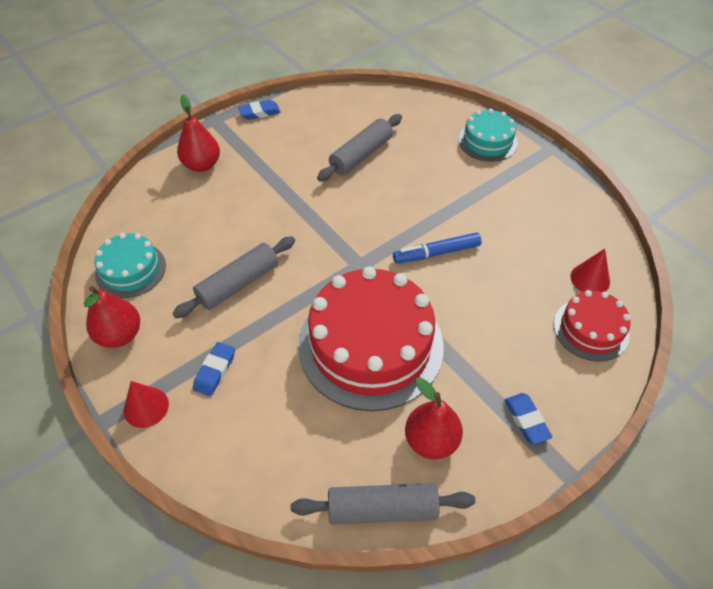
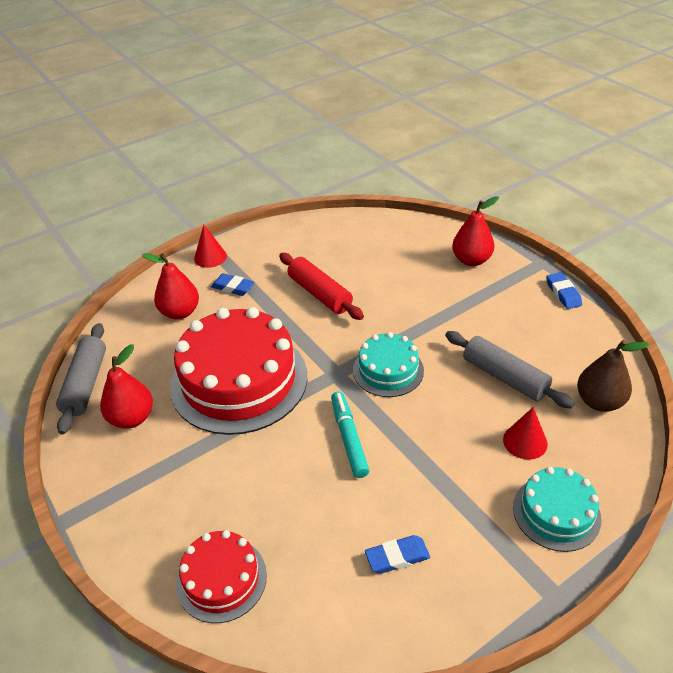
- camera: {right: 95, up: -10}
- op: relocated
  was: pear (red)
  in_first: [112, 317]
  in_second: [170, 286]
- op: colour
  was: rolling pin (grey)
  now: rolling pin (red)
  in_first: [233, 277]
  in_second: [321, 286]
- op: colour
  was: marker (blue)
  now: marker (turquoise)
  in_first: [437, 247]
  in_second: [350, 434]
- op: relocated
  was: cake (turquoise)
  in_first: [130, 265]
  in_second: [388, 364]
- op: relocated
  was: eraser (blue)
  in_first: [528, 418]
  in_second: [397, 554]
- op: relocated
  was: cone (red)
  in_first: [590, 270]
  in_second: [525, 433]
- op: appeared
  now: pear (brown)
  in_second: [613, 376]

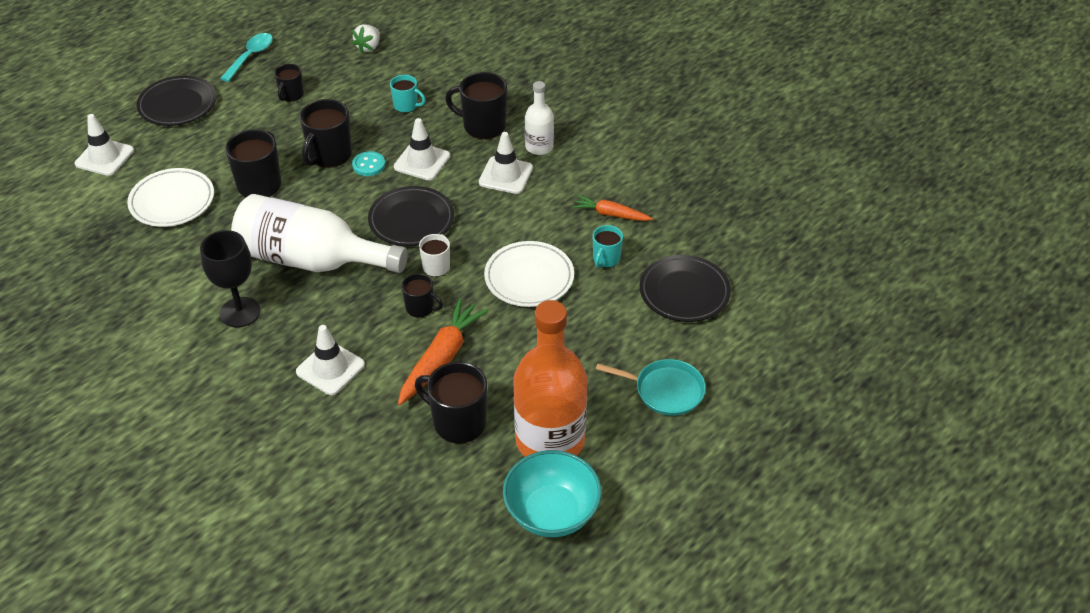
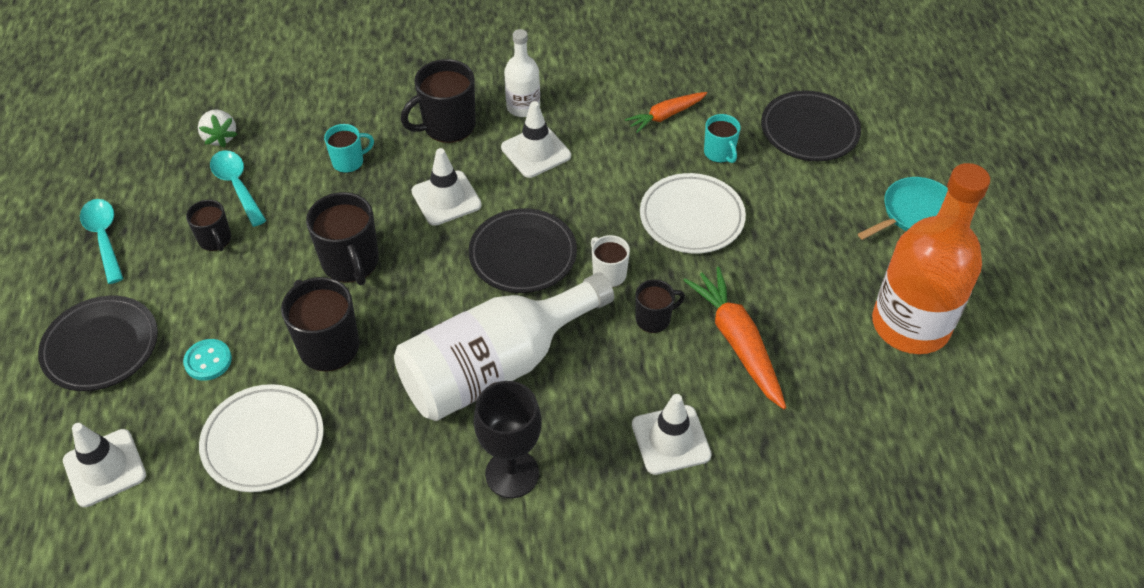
- camera: {right: -50, up: 5}
- op: relocated
  was: button (turquoise)
  in_first: [368, 163]
  in_second: [207, 360]
- op: appeared
  now: spoon (turquoise)
  in_second: [238, 188]
- op: missing
  was: mug (black)
  in_first: [451, 403]
- op: missing
  was: bowl (turquoise)
  in_first: [552, 493]

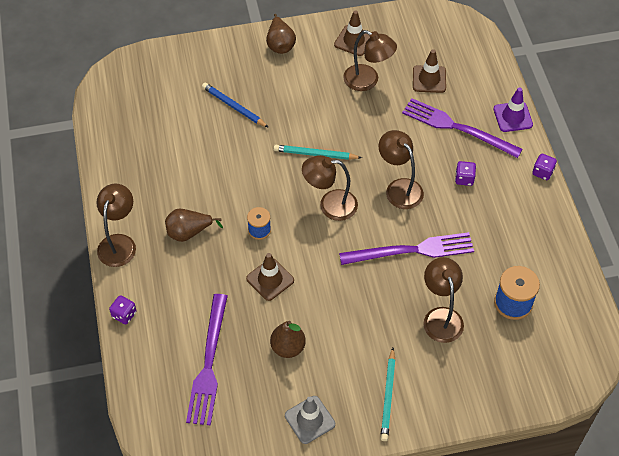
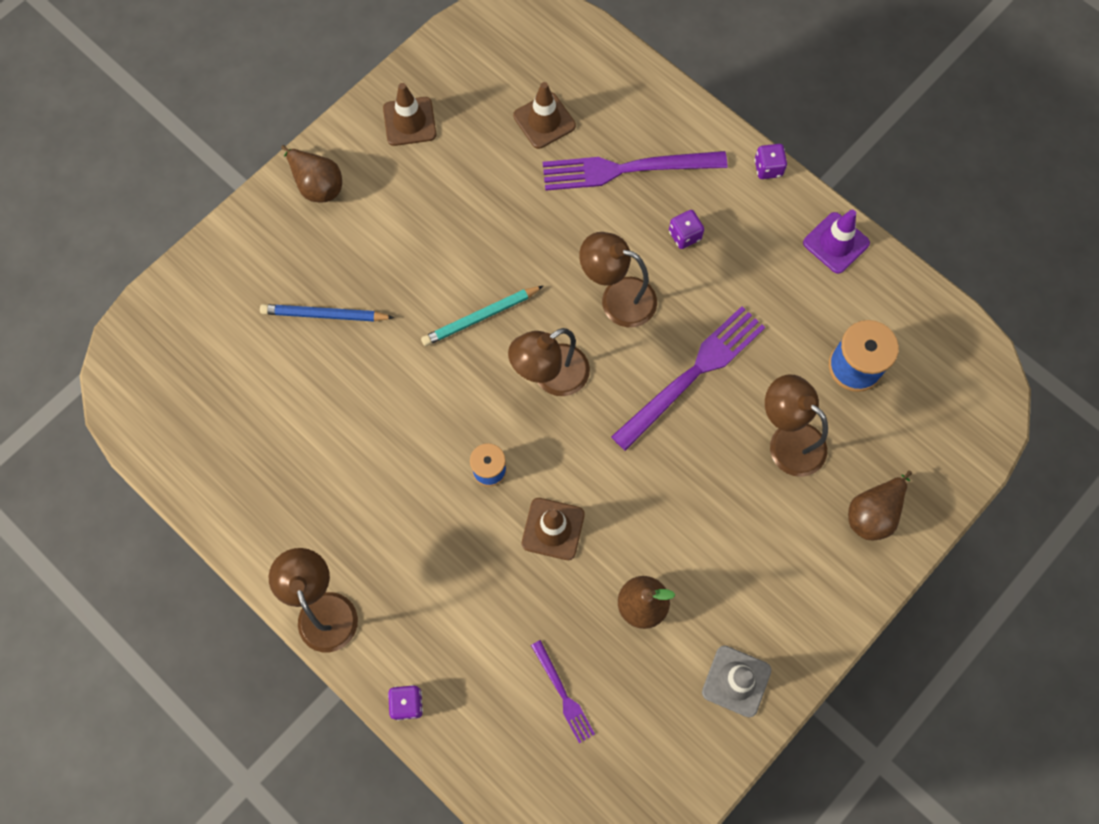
- camera: {right: -35, up: 15}
- op: size
  was: fork (purple)
  in_first: [207, 360]
  in_second: [563, 691]
  ratio: 0.51
- op: relocated
  was: traffic cone (purple)
  in_first: [513, 110]
  in_second: [836, 242]
- op: relocated
  was: pear (brown)
  in_first: [194, 225]
  in_second: [880, 505]
- op: missing
  was: lamp (brown)
  in_first: [370, 60]
- op: missing
  was: pencil (turquoise)
  in_first: [388, 394]

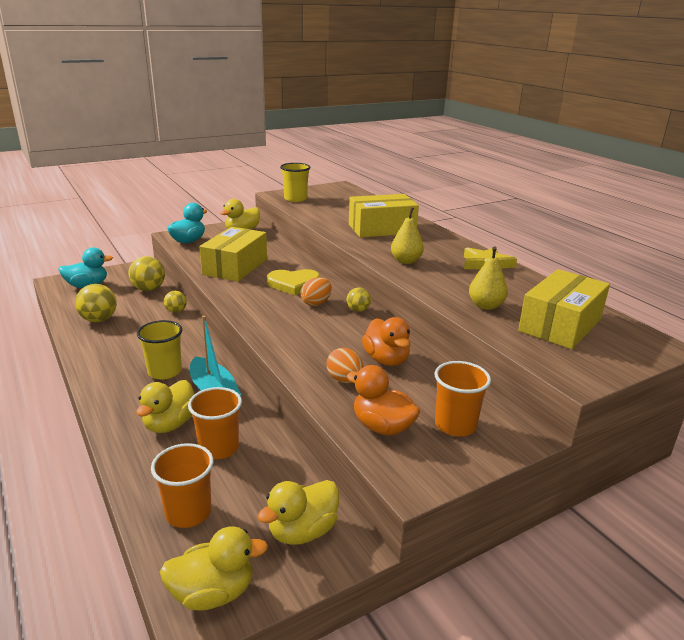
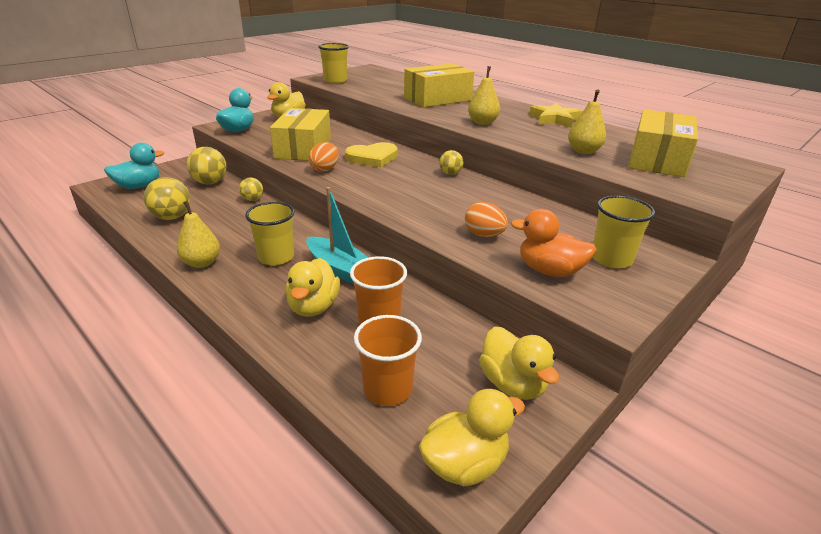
- camera: {right: -15, up: 5}
- op: appeared
  now: pear (yellow)
  in_second: [198, 234]
- op: relocated
  was: egg (orange)
  in_first: [316, 291]
  in_second: [324, 157]
- op: spun
  was: duck (yellow)
  in_first: [298, 512]
  in_second: [519, 363]
  clockwise: -60
- op: colour
  was: cup (orange)
  now: cup (yellow)
  in_first: [463, 398]
  in_second: [624, 232]
- op: missing
  was: duck (orange)
  in_first: [386, 341]

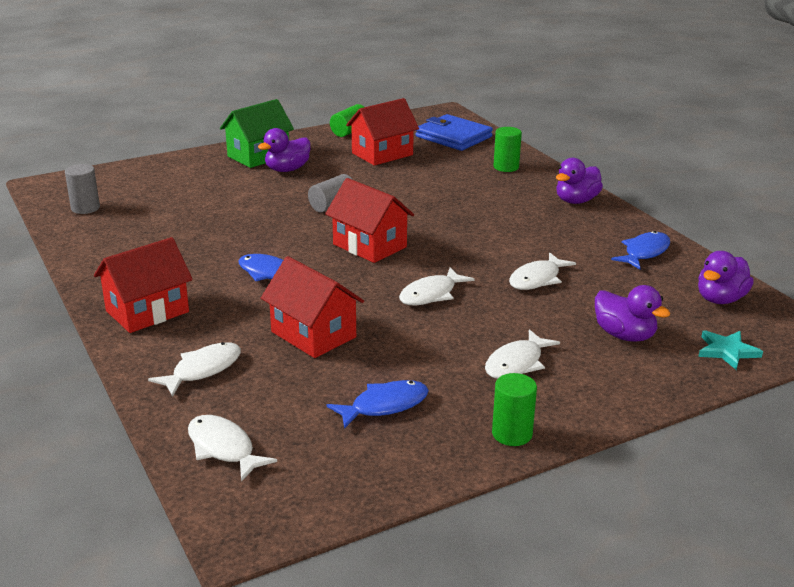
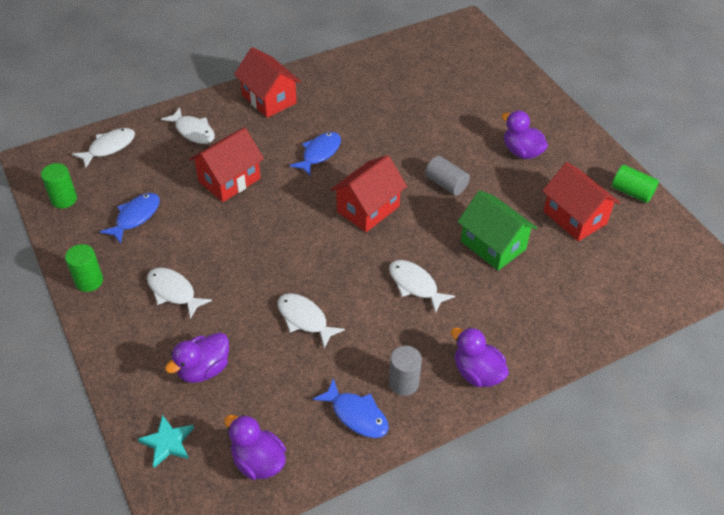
- camera: {right: 90, up: 20}
- op: relocated
  was: cylinder (green)
  in_first: [508, 149]
  in_second: [59, 185]
- op: spun
  was: fish (blue)
  in_first: [378, 404]
  in_second: [130, 218]
  clockwise: -120
- op: relocated
  was: fish (white)
  in_first: [436, 286]
  in_second: [422, 286]
- op: relocated
  was: cylinder (grey)
  in_first: [82, 189]
  in_second: [405, 371]
- op: relocated
  was: house (green)
  in_first: [257, 133]
  in_second: [497, 230]
- op: missing
  was: wallet (blue)
  in_first: [454, 132]

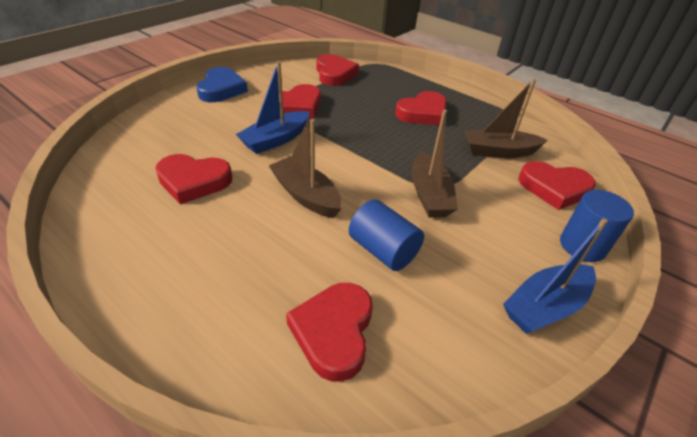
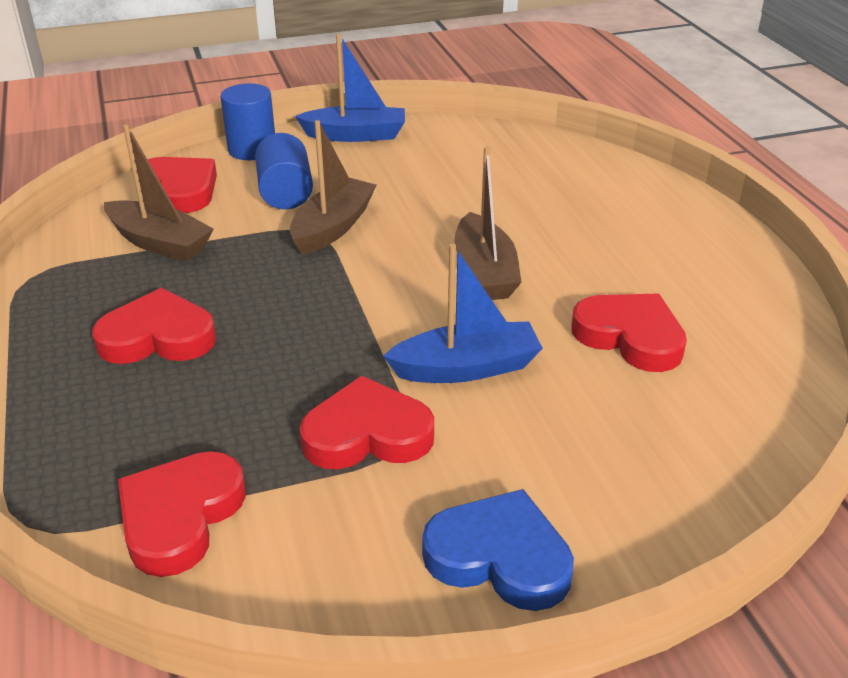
- camera: {right: -145, up: -5}
- op: relocated
  was: cylinder (blue)
  in_first: [386, 235]
  in_second: [284, 171]
- op: spun
  was: heart (blue)
  in_first: [222, 84]
  in_second: [498, 550]
  clockwise: 75
- op: missing
  was: heart (red)
  in_first: [329, 332]

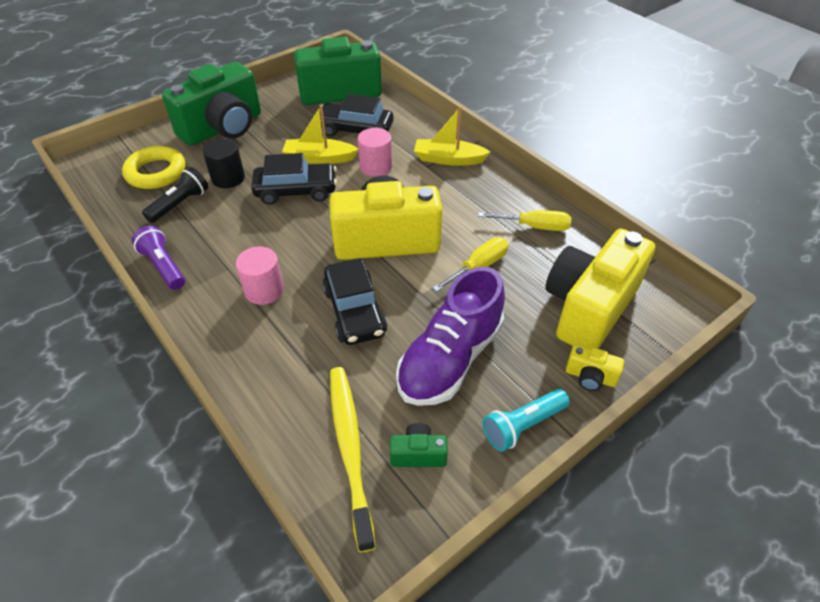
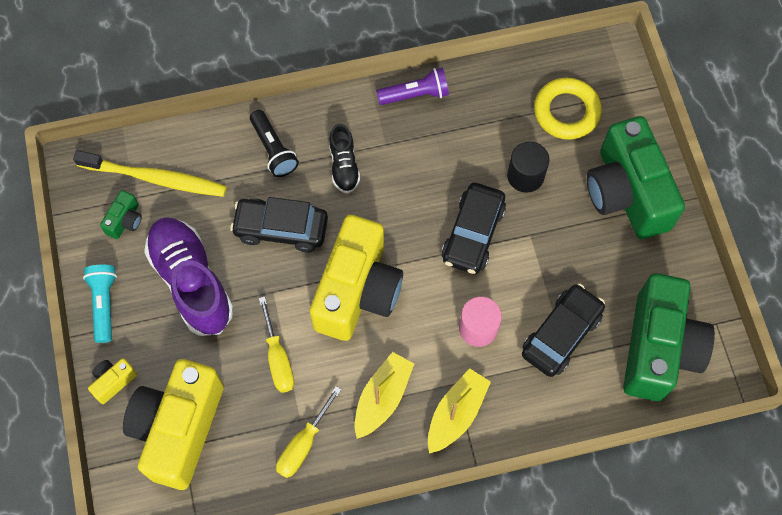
- camera: {right: 115, up: 20}
- op: spun
  was: camera (yellow)
  in_first: [600, 289]
  in_second: [173, 424]
  clockwise: -135
- op: relocated
  was: flashlight (black)
  in_first: [175, 195]
  in_second: [274, 143]
- op: exchanged
  was: cylinder (pink)
  now: shoe (black)
  in_first: [260, 275]
  in_second: [345, 159]
- op: relocated
  was: boat (yellow)
  in_first: [320, 134]
  in_second: [384, 395]

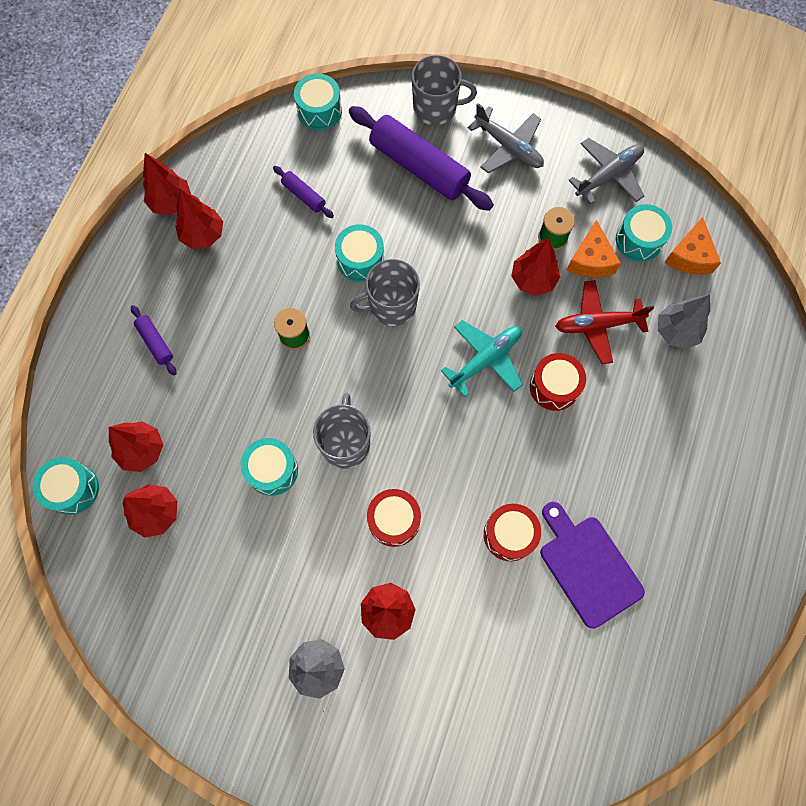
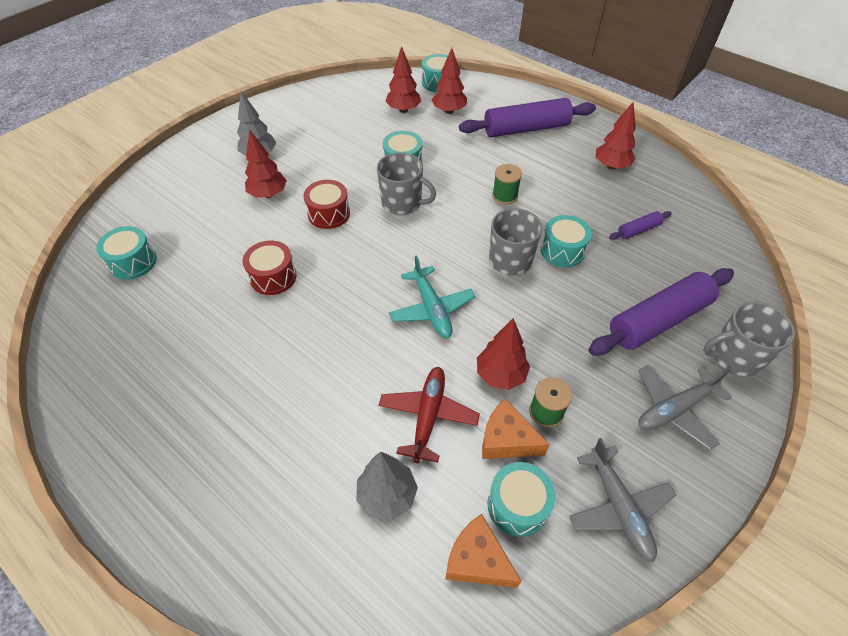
- camera: {right: 110, up: -20}
- op: relocated
  was: drum (turquoise)
  in_first: [318, 102]
  in_second: [126, 253]
- op: size
  was: rolling pin (purple)
  in_first: [153, 340]
  in_second: [527, 117]
  ratio: 2.17
- op: spun
  was: mug (grey)
  in_first: [444, 90]
  in_second: [749, 339]
  clockwise: 60
- op: missing
  was: tree (red)
  in_first: [167, 184]
- op: missing
  was: drum (red)
  in_first: [558, 382]
- op: missing
  was: cutting board (purple)
  in_first: [593, 565]

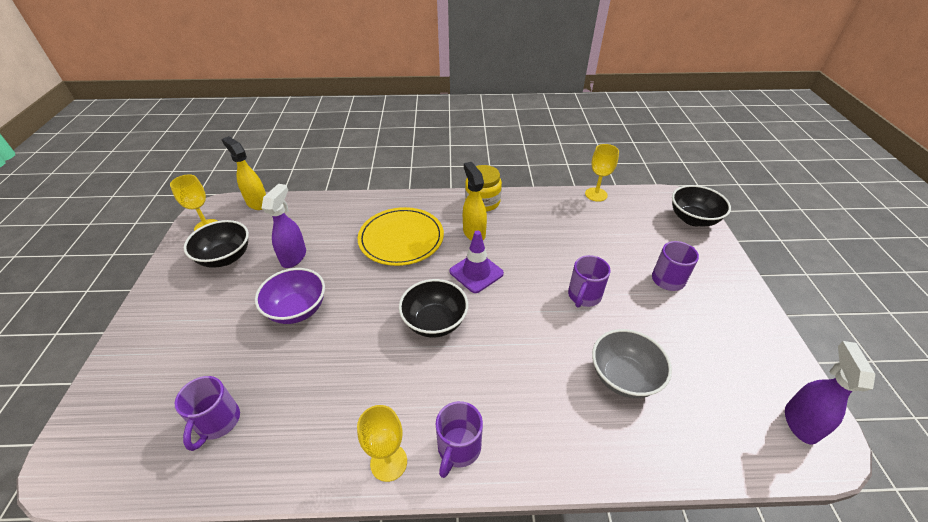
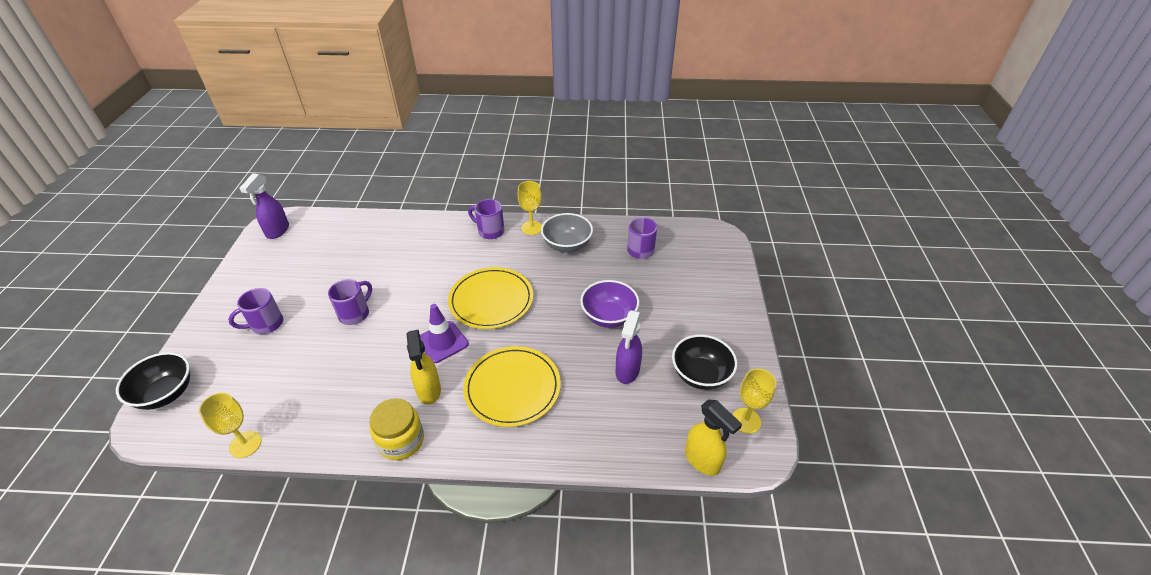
- camera: {right: -175, up: 0}
- op: exchanged
  was: bowl (black)
  now: plate (yellow)
  in_first: [433, 308]
  in_second: [490, 298]
- op: spun
  was: mug (purple)
  in_first: [459, 439]
  in_second: [486, 219]
  clockwise: -90
- op: relocated
  was: bowl (grey)
  in_first: [632, 363]
  in_second: [567, 233]

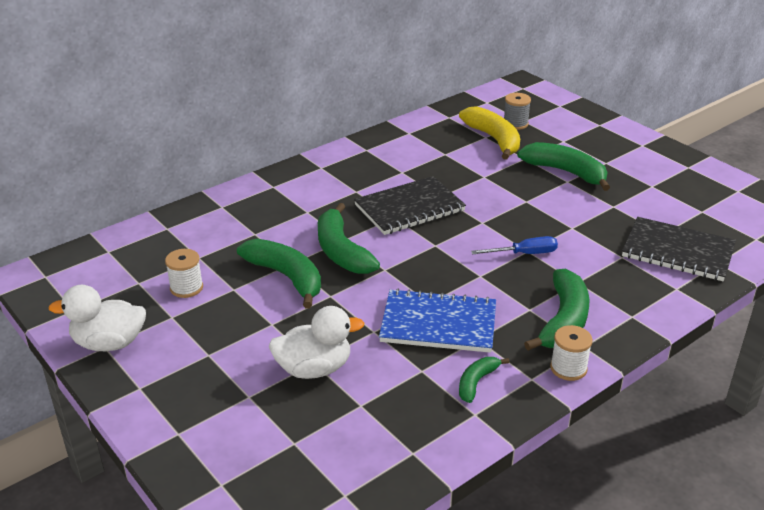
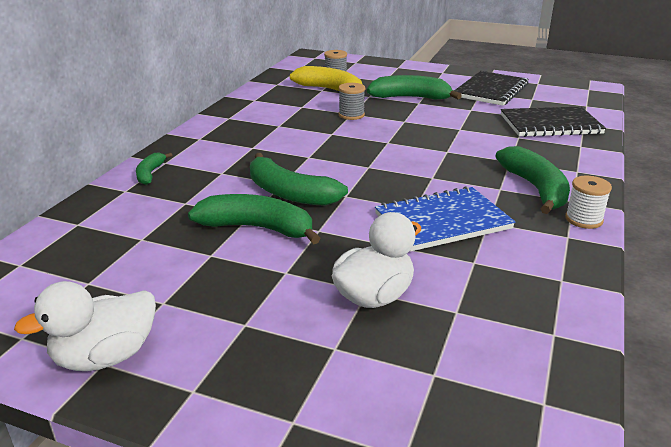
- camera: {right: -30, up: -5}
- op: relocated
  was: banana (green)
  in_first: [484, 380]
  in_second: [154, 168]
- op: appeared
  now: spool (grey)
  in_second: [352, 101]
- op: relocated
  was: notebook (black)
  in_first: [410, 205]
  in_second: [491, 88]
- op: missing
  was: spool (white)
  in_first: [184, 273]
- op: missing
  was: screwdriver (blue)
  in_first: [514, 245]

